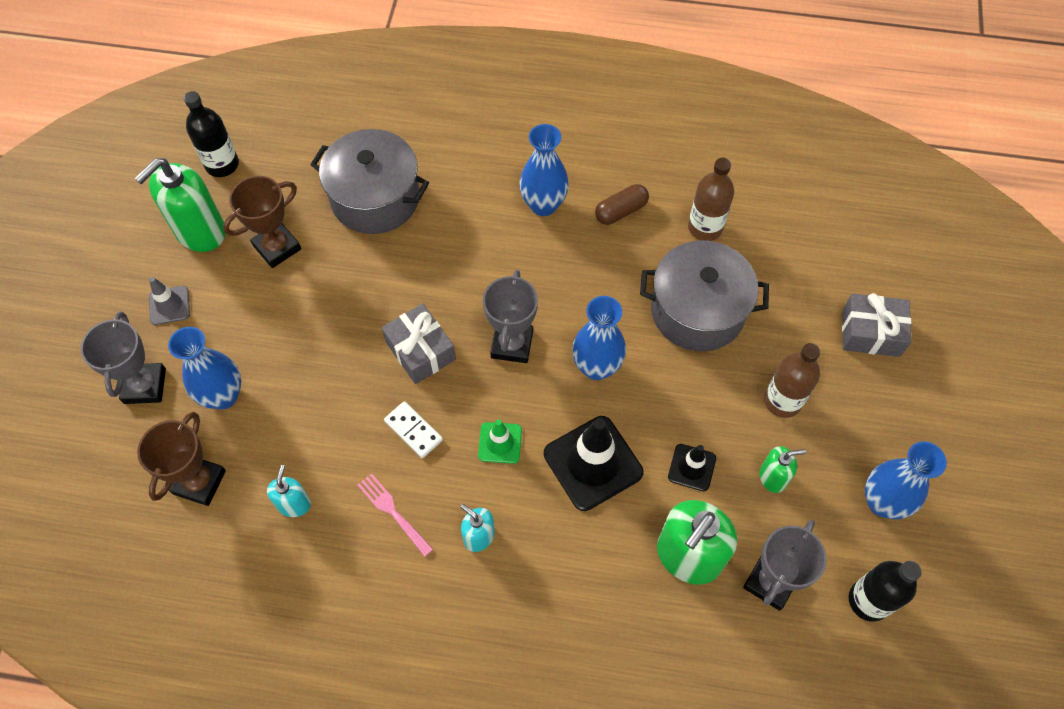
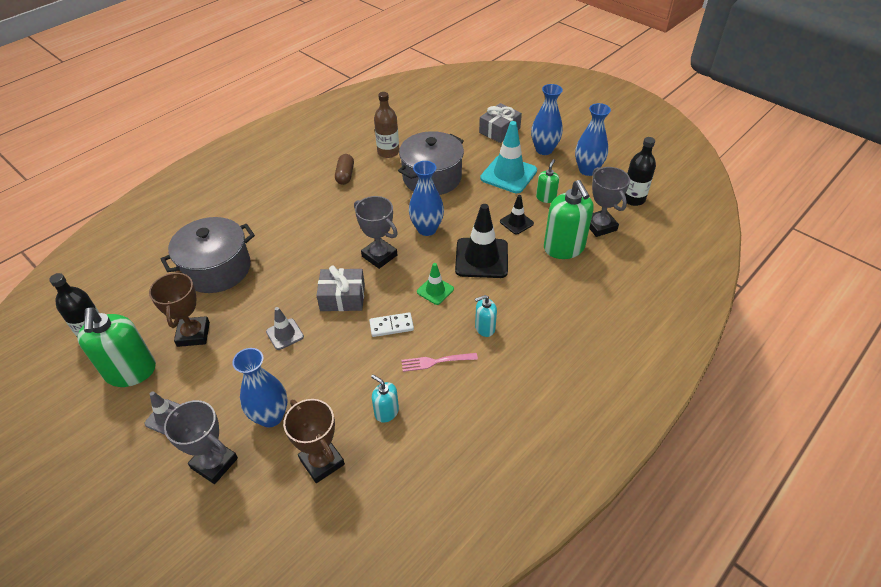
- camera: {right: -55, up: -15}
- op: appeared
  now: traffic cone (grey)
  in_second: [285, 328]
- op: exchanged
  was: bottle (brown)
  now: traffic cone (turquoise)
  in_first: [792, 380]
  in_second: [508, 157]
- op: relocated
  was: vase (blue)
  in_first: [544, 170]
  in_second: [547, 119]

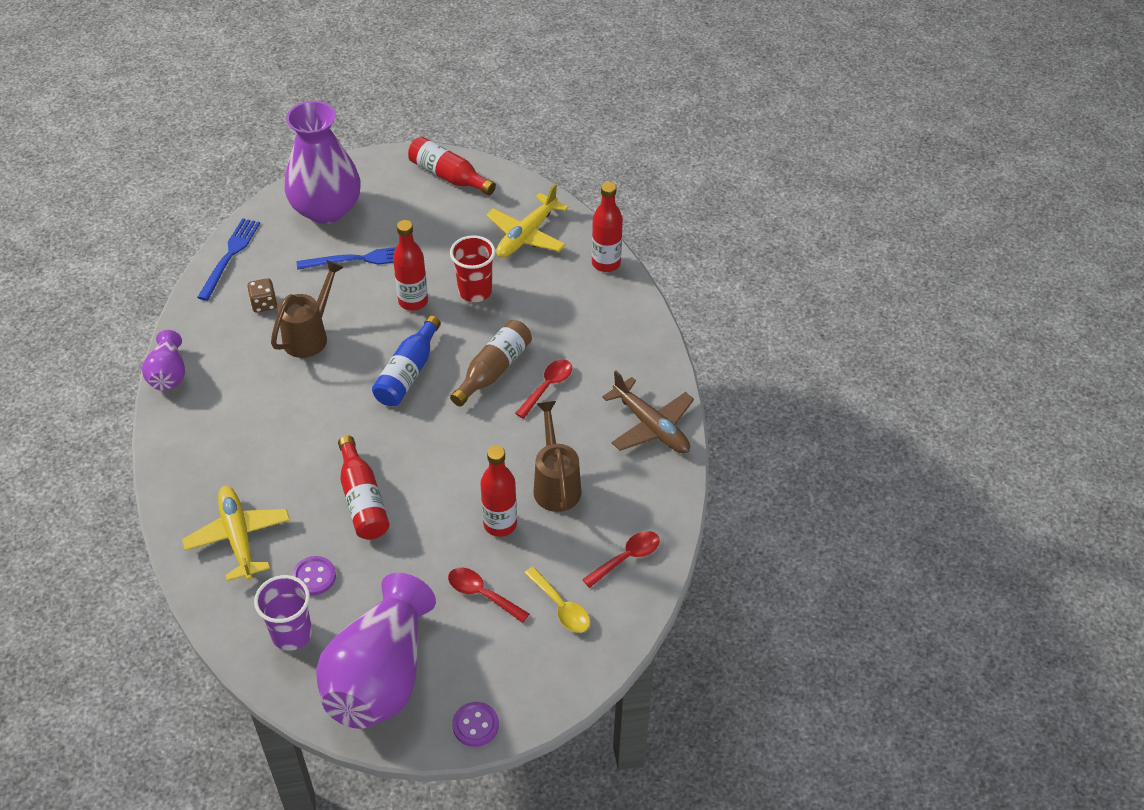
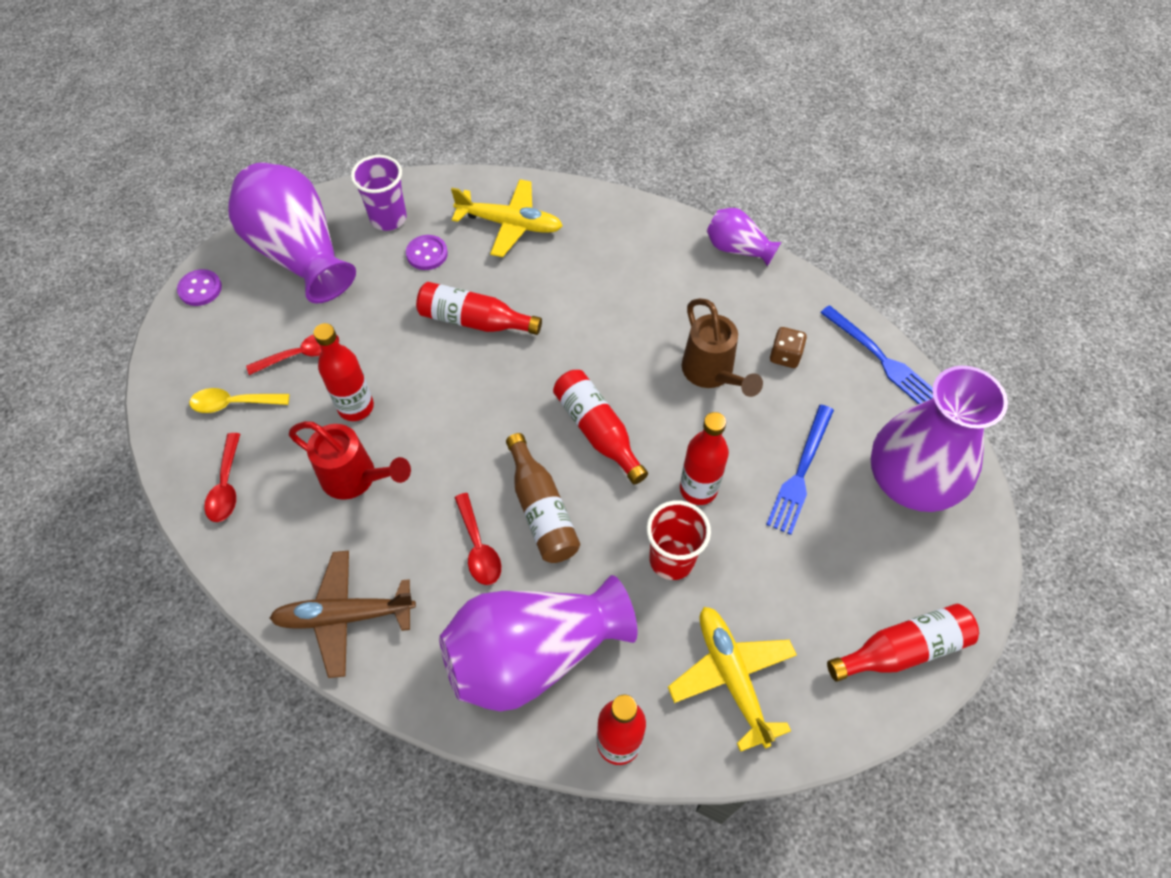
- camera: {right: 125, up: 10}
- op: colour
  was: watering can (brown)
  now: watering can (red)
  in_first: [557, 456]
  in_second: [350, 460]
- op: appeared
  now: vase (purple)
  in_second: [538, 643]
- op: colour
  was: bottle (blue)
  now: bottle (red)
  in_first: [406, 361]
  in_second: [600, 427]

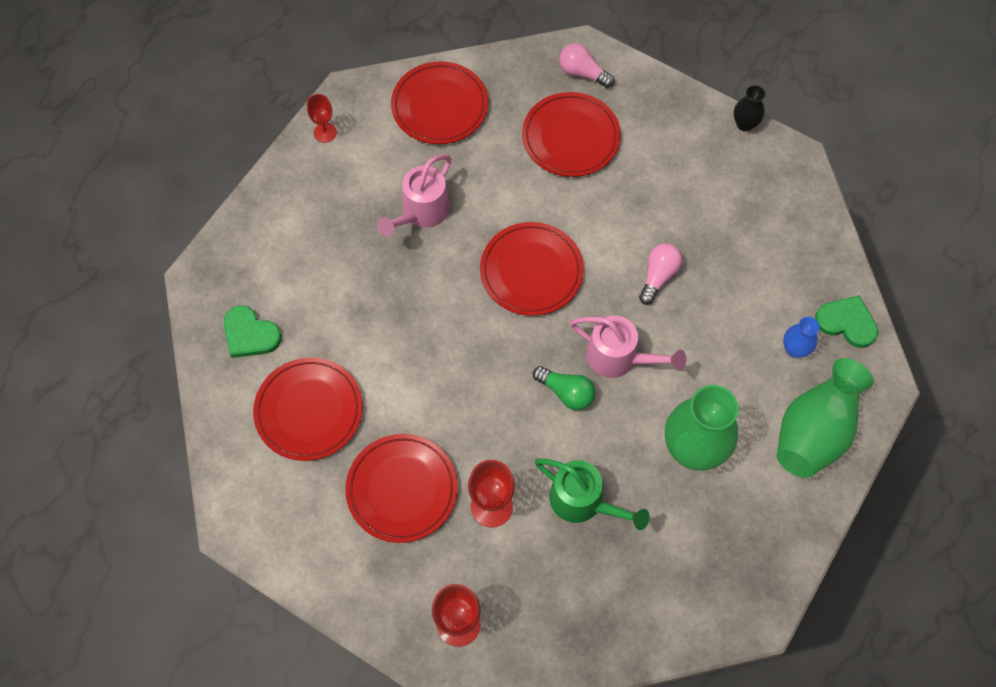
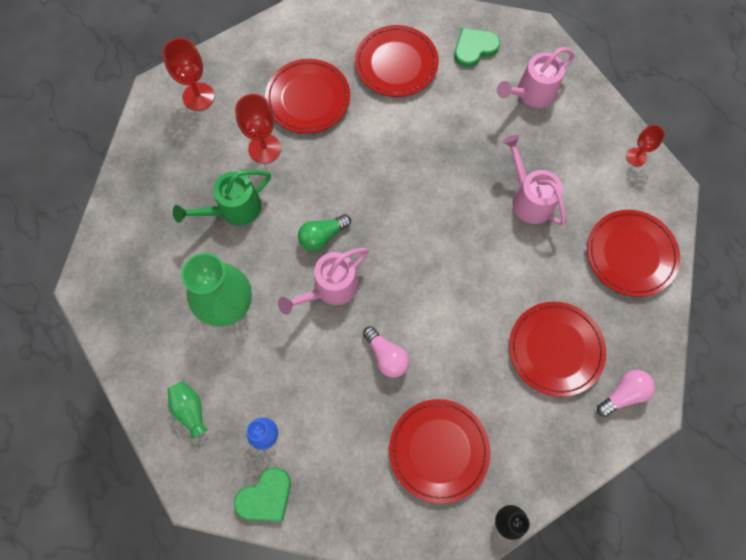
- camera: {right: 115, up: 5}
- op: size
  was: vase (green)
  in_first: [825, 418]
  in_second: [188, 410]
  ratio: 0.48
- op: relocated
  was: plate (red)
  in_first: [532, 269]
  in_second: [439, 451]
- op: appeared
  now: watering can (pink)
  in_second: [536, 77]

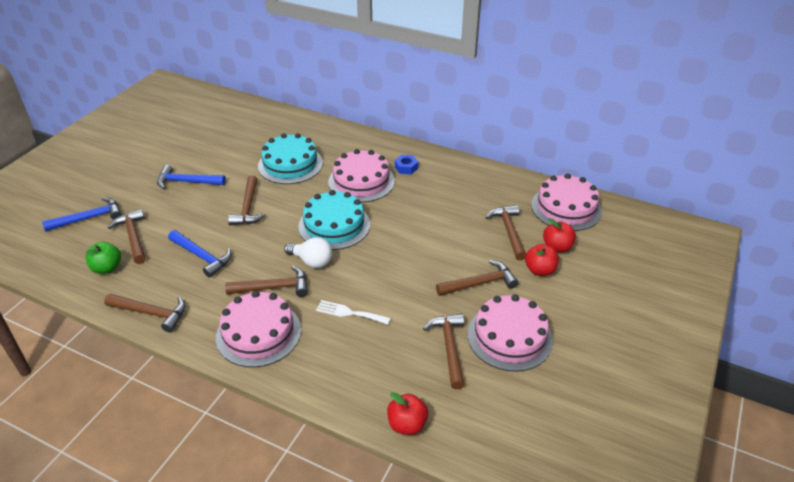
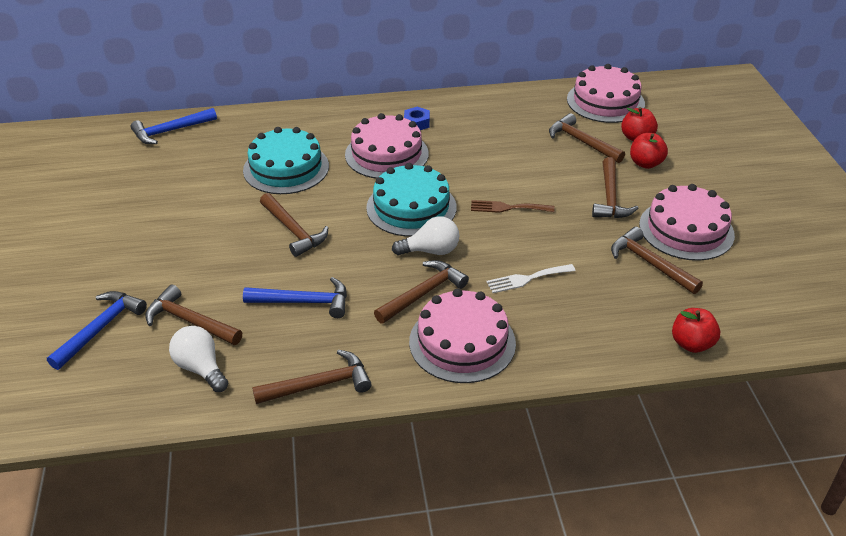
- camera: {right: -35, up: 0}
- op: relocated
  was: hammer (blue)
  in_first: [191, 177]
  in_second: [174, 126]
- op: exchanged
  was: apple (green)
  now: light bulb (white)
  in_first: [103, 258]
  in_second: [198, 359]
- op: appeared
  now: fork (brown)
  in_second: [513, 206]
- op: spun
  was: hammer (brown)
  in_first: [477, 278]
  in_second: [615, 187]
  clockwise: 150

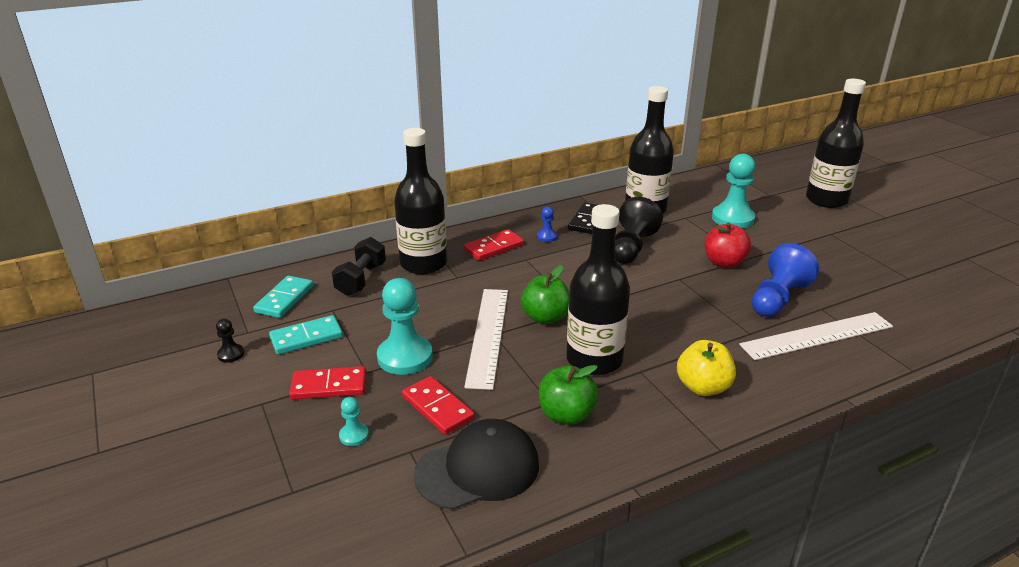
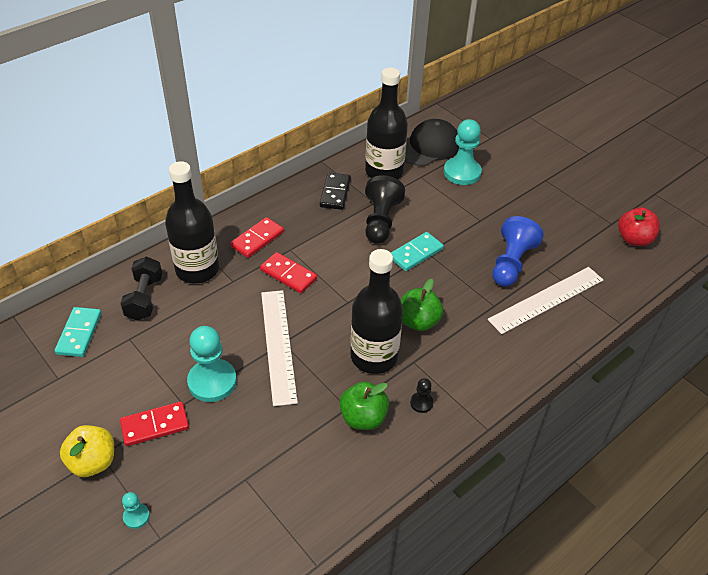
- camera: {right: -15, up: 15}
- op: relocated
  was: apple (yellow)
  in_first: [706, 368]
  in_second: [87, 451]
- op: relocated
  was: pawn (turquoise)
  in_first: [354, 421]
  in_second: [136, 510]
- op: relocated
  was: domino (red)
  in_first: [438, 405]
  in_second: [288, 272]
- op: relocated
  was: domino (turquoise)
  in_first: [306, 334]
  in_second: [417, 251]
- op: relocated
  was: apple (green)
  in_first: [545, 294]
  in_second: [422, 305]
- op: relocated
  was: cap (black)
  in_first: [476, 464]
  in_second: [432, 142]
- op: relocated
  was: pawn (black)
  in_first: [230, 340]
  in_second: [421, 395]
- op: relocated
  was: apple (red)
  in_first: [727, 245]
  in_second: [639, 226]
- op: missing
  was: pawn (blue)
  in_first: [547, 224]
- op: missing
  was: bottle (black)
  in_first: [836, 143]

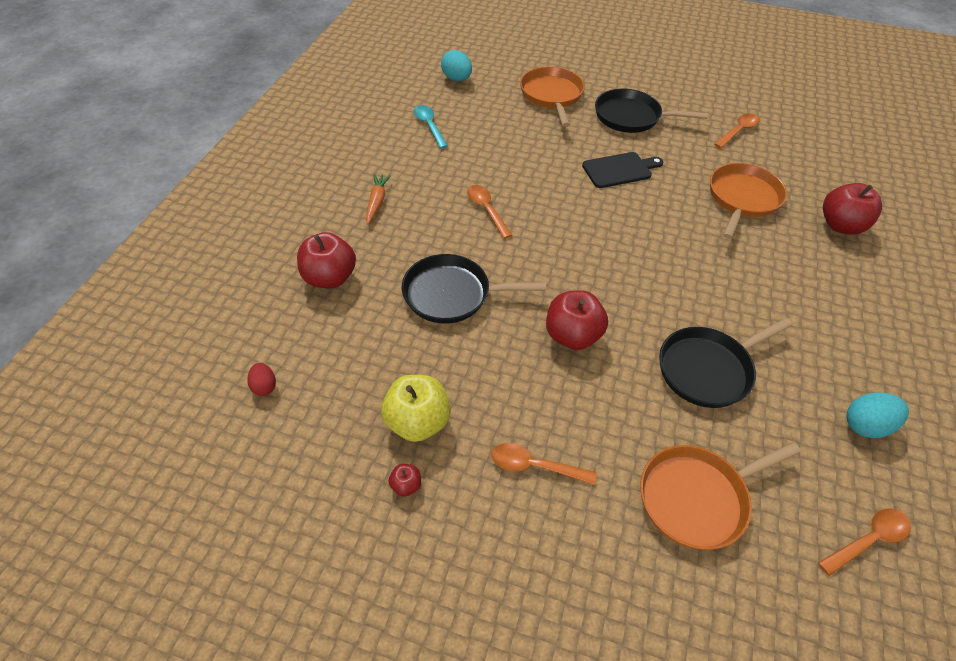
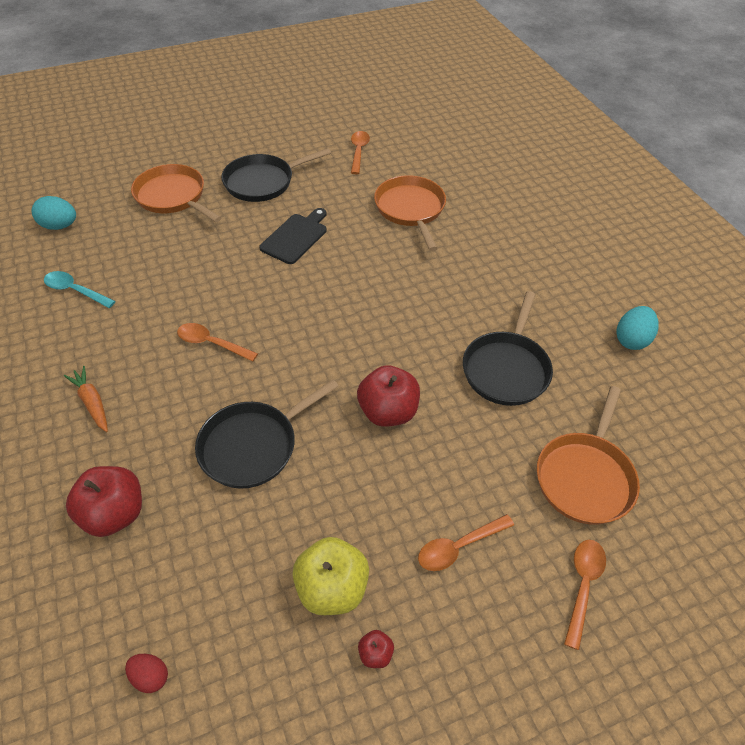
- camera: {right: -40, up: 0}
- op: relocated
  was: spoon (orange)
  in_first: [864, 542]
  in_second: [585, 595]
- op: missing
  was: apple (red)
  in_first: [852, 209]

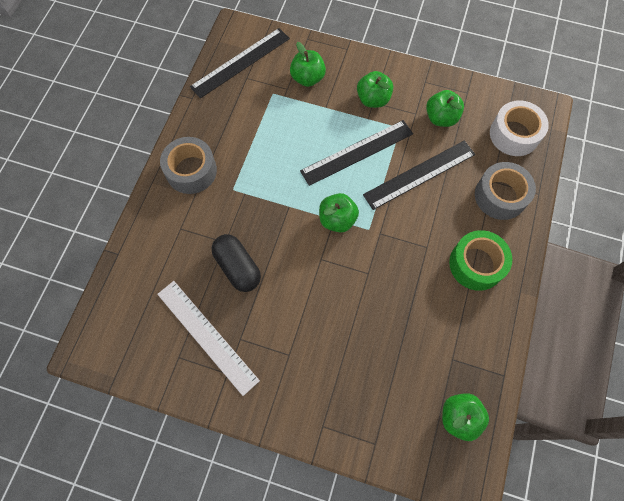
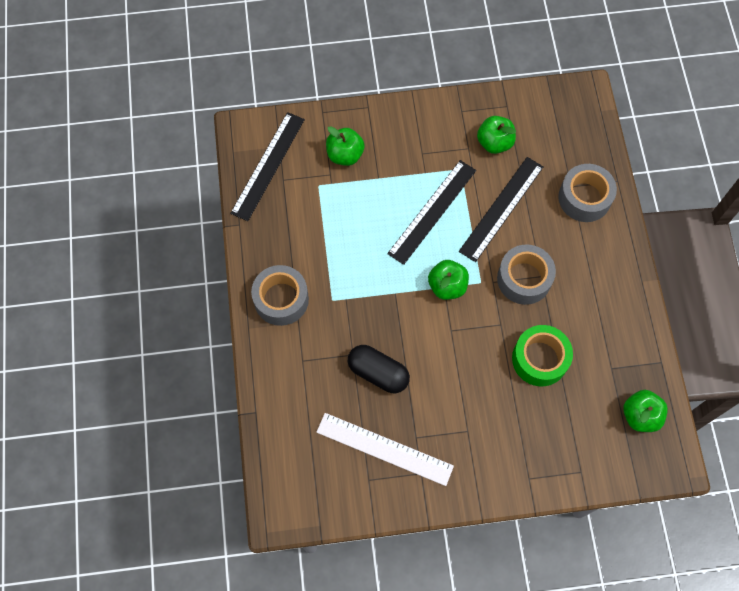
- camera: {right: -25, up: 0}
- op: appeared
  now: tape (grey)
  in_second: [526, 275]
- op: relocated
  was: tape (green)
  in_first: [480, 260]
  in_second: [542, 356]
- op: missing
  was: apple (green)
  in_first: [375, 89]
- op: missing
  was: tape (white)
  in_first: [519, 128]

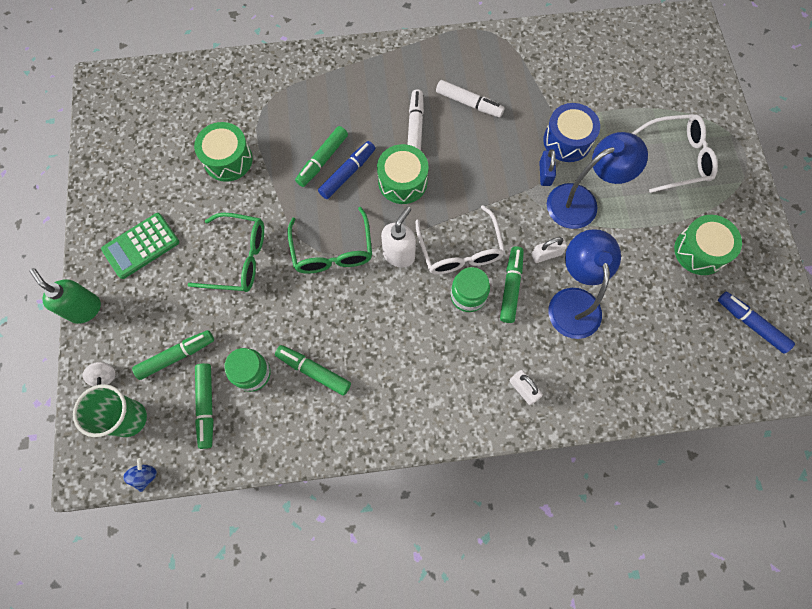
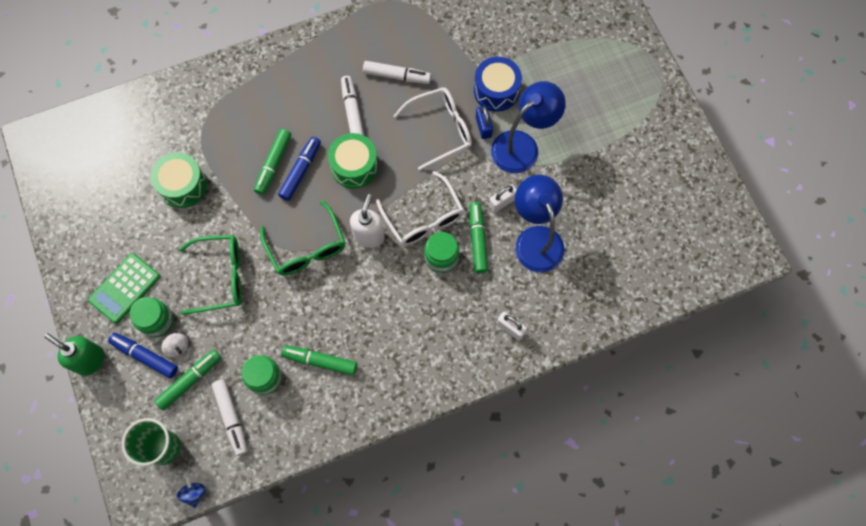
- camera: {right: -15, up: 0}
- op: relocated
  was: marker (blue)
  in_first: [756, 322]
  in_second: [143, 355]
- op: appeared
  now: jar (green)
  in_second: [152, 317]
- op: relocated
  was: spinning top (white)
  in_first: [99, 374]
  in_second: [175, 345]
- op: colour
  was: marker (green)
  now: marker (white)
  in_first: [204, 406]
  in_second: [230, 417]
- op: relocated
  was: glasses (white)
  in_first: [675, 153]
  in_second: [433, 129]
- op: missing
  was: drum (green)
  in_first: [708, 245]

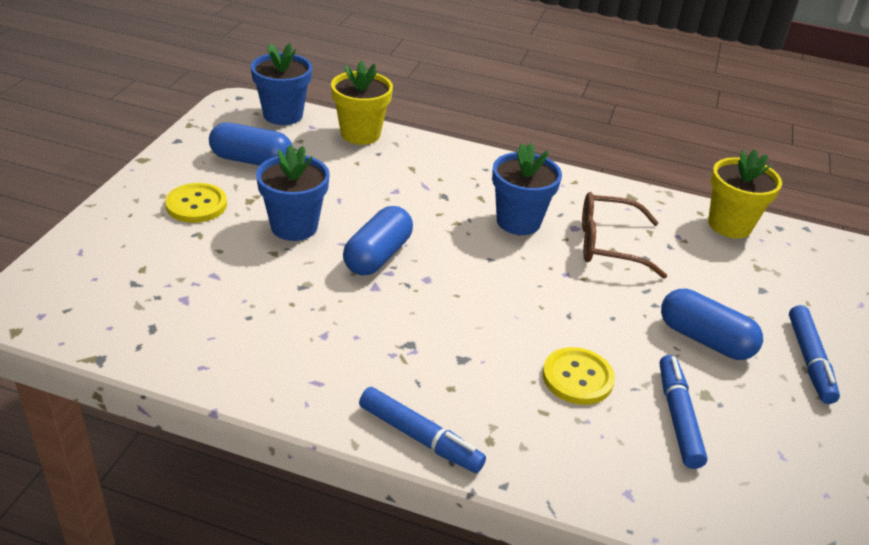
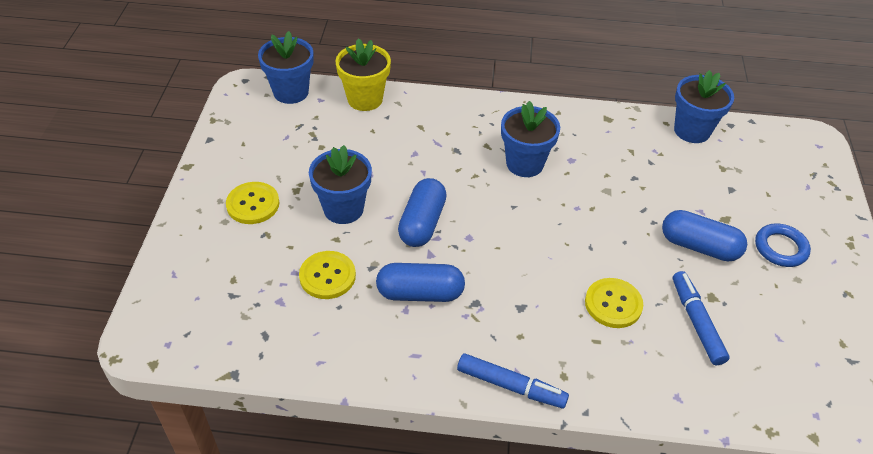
- camera: {right: -10, up: 10}
- op: appeared
  now: button (yellow)
  in_second: [327, 275]
- op: relocated
  was: capsule (blue)
  in_first: [250, 144]
  in_second: [420, 282]
- op: colour
  was: flower pot (yellow)
  now: flower pot (blue)
  in_first: [745, 193]
  in_second: [704, 106]
- op: exchanged
  was: marker (blue)
  now: ring (blue)
  in_first: [814, 354]
  in_second: [783, 245]
- op: missing
  was: glasses (brown)
  in_first: [624, 235]

